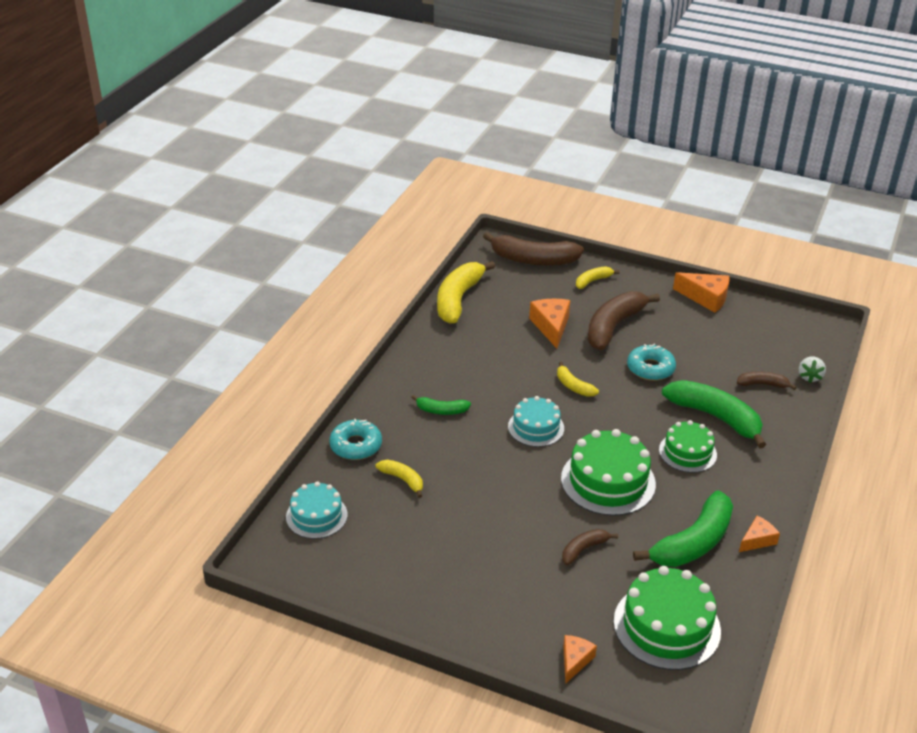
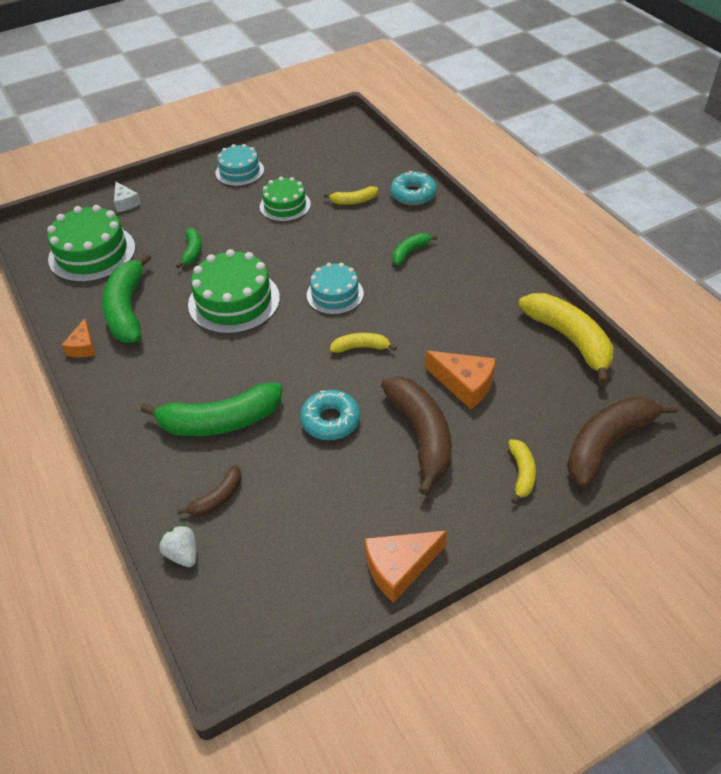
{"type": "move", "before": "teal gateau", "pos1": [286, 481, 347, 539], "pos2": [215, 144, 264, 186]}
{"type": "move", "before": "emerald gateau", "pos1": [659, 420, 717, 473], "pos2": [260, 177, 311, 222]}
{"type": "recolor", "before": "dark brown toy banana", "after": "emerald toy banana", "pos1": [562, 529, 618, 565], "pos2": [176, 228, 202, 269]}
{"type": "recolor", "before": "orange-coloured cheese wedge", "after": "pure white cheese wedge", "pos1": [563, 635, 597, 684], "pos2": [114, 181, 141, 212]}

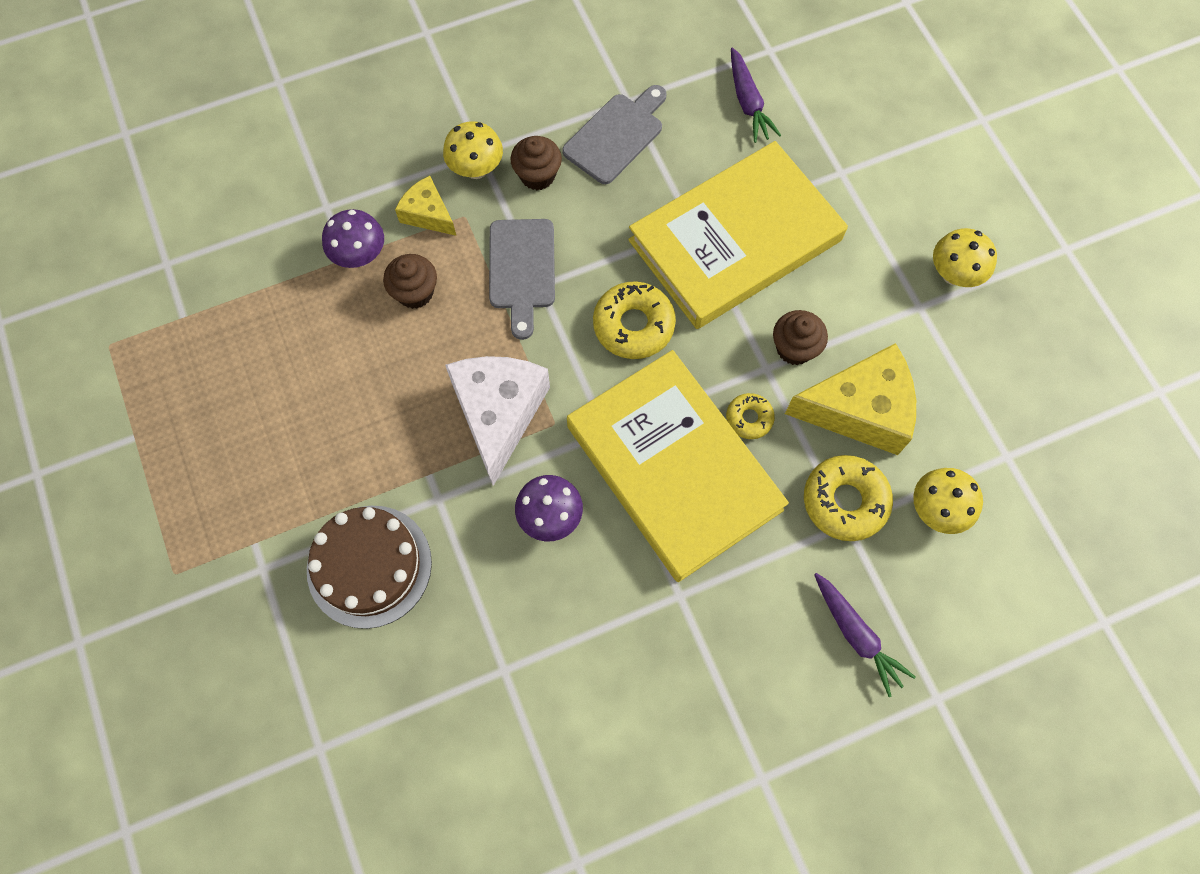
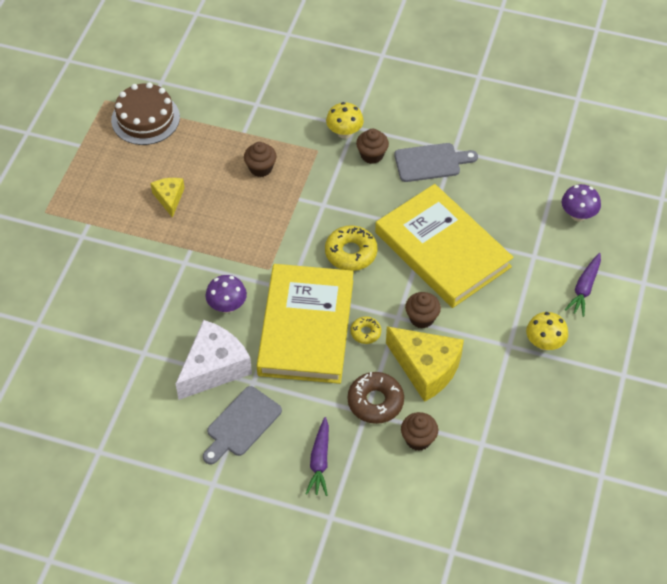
{"type": "move", "before": "dark brown gateau", "pos1": [307, 506, 432, 629], "pos2": [111, 82, 180, 145]}
{"type": "move", "before": "royal purple mushroom", "pos1": [322, 209, 384, 268], "pos2": [562, 184, 601, 221]}
{"type": "move", "before": "yellow cheese wedge", "pos1": [395, 176, 456, 236], "pos2": [151, 178, 185, 218]}
{"type": "move", "before": "pure white cheese wedge", "pos1": [445, 356, 550, 486], "pos2": [176, 320, 252, 400]}
{"type": "move", "before": "grey bread board", "pos1": [489, 219, 555, 340], "pos2": [203, 386, 282, 465]}
{"type": "move", "before": "royal purple root vegetable", "pos1": [731, 47, 781, 143], "pos2": [565, 253, 601, 317]}
{"type": "replace", "before": "yellow mushroom", "after": "dark brown muffin", "pos1": [913, 468, 983, 534], "pos2": [401, 412, 438, 451]}
{"type": "recolor", "before": "yellow glazed donut", "after": "dark brown glazed donut", "pos1": [804, 455, 893, 541], "pos2": [348, 372, 404, 424]}
{"type": "rotate", "before": "yellow hardback", "pos1": [628, 141, 848, 329], "pos2": [375, 184, 514, 308], "turn": 45}

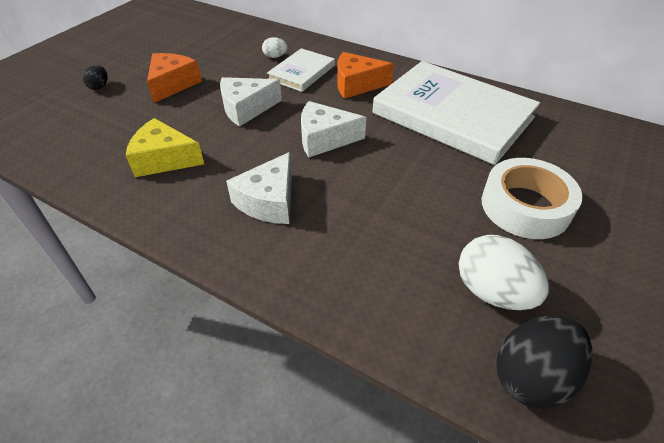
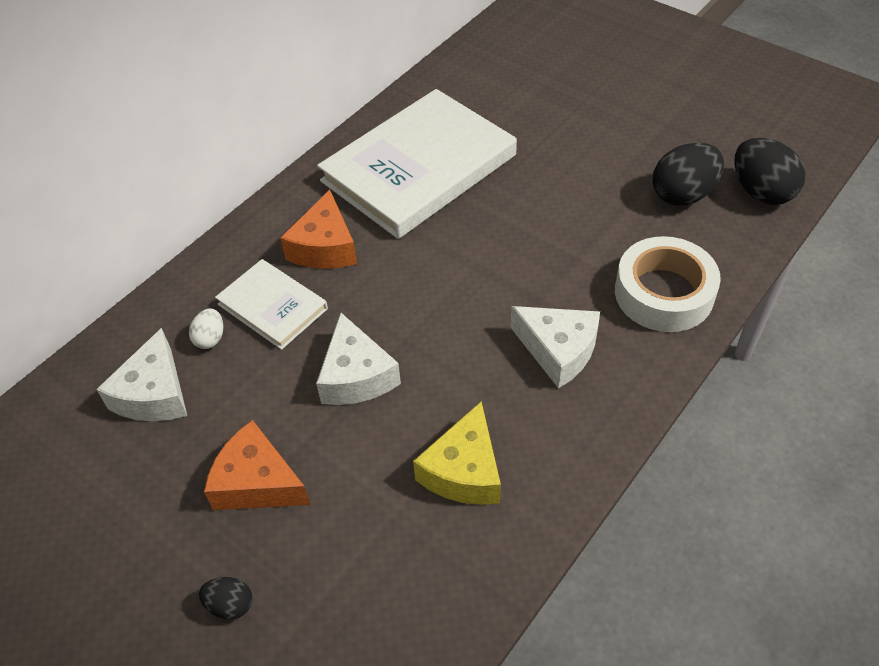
{"type": "move", "before": "pure white cheese wedge", "pos1": [301, 101, 366, 157], "pos2": [96, 328, 187, 421]}
{"type": "move", "before": "pure white sticky tape", "pos1": [482, 158, 582, 239], "pos2": [615, 236, 721, 332]}
{"type": "recolor", "before": "pure white egg", "after": "jet-black egg", "pos1": [459, 235, 549, 310], "pos2": [653, 143, 724, 206]}

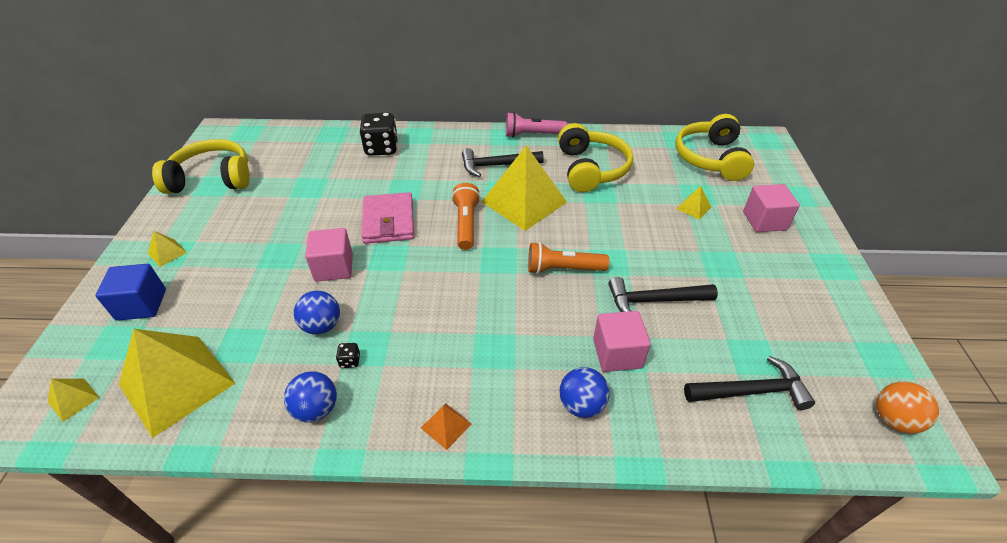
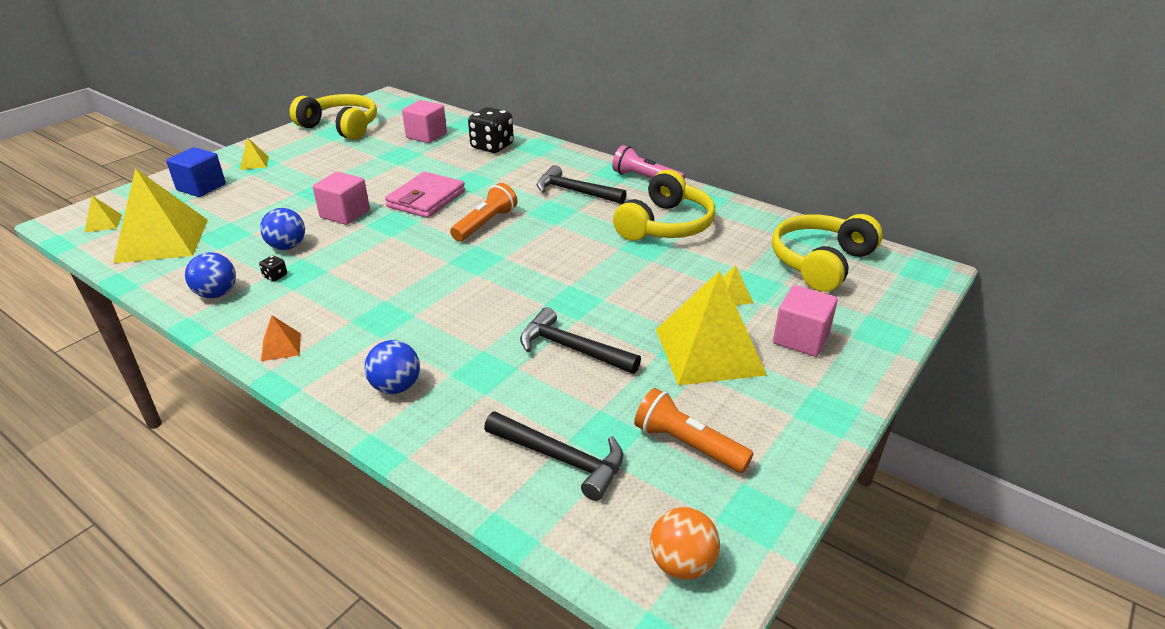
{"type": "move", "before": "yellow pyramid shape", "pos1": [482, 146, 567, 231], "pos2": [656, 271, 767, 385]}
{"type": "move", "before": "orange-coloured torch", "pos1": [528, 242, 609, 274], "pos2": [634, 388, 754, 473]}
{"type": "move", "before": "rose-pink block", "pos1": [593, 311, 651, 372], "pos2": [402, 100, 447, 143]}

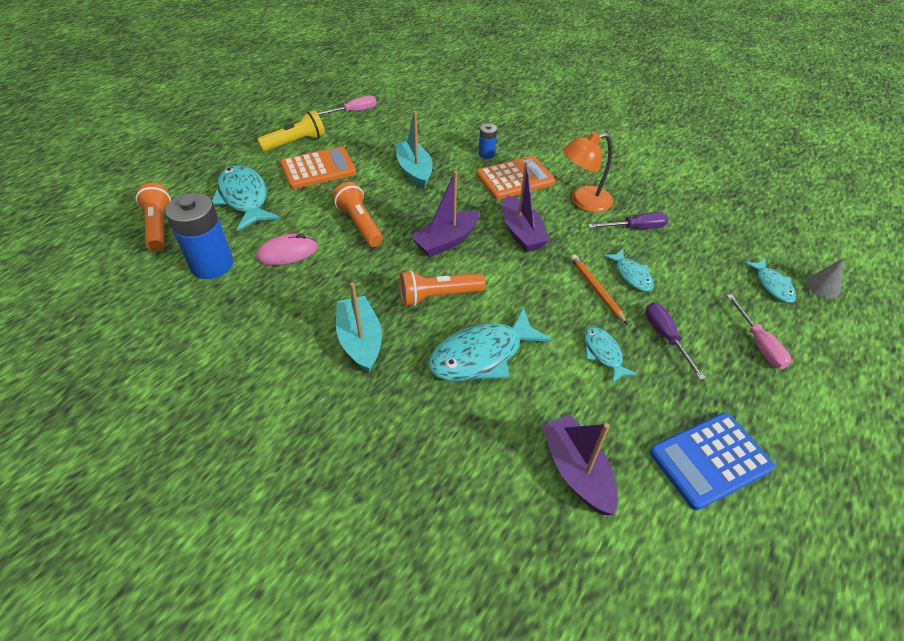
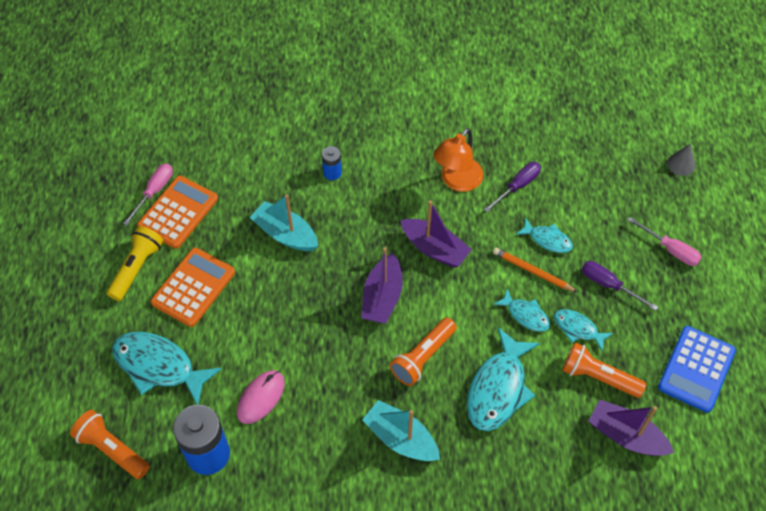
{"type": "move", "before": "orange-coloured torch", "pos1": [333, 182, 383, 247], "pos2": [562, 342, 646, 398]}
{"type": "move", "before": "orange-coloured adding machine", "pos1": [476, 156, 555, 200], "pos2": [137, 176, 218, 249]}
{"type": "move", "before": "teal toy fish", "pos1": [744, 259, 796, 303], "pos2": [493, 289, 550, 332]}

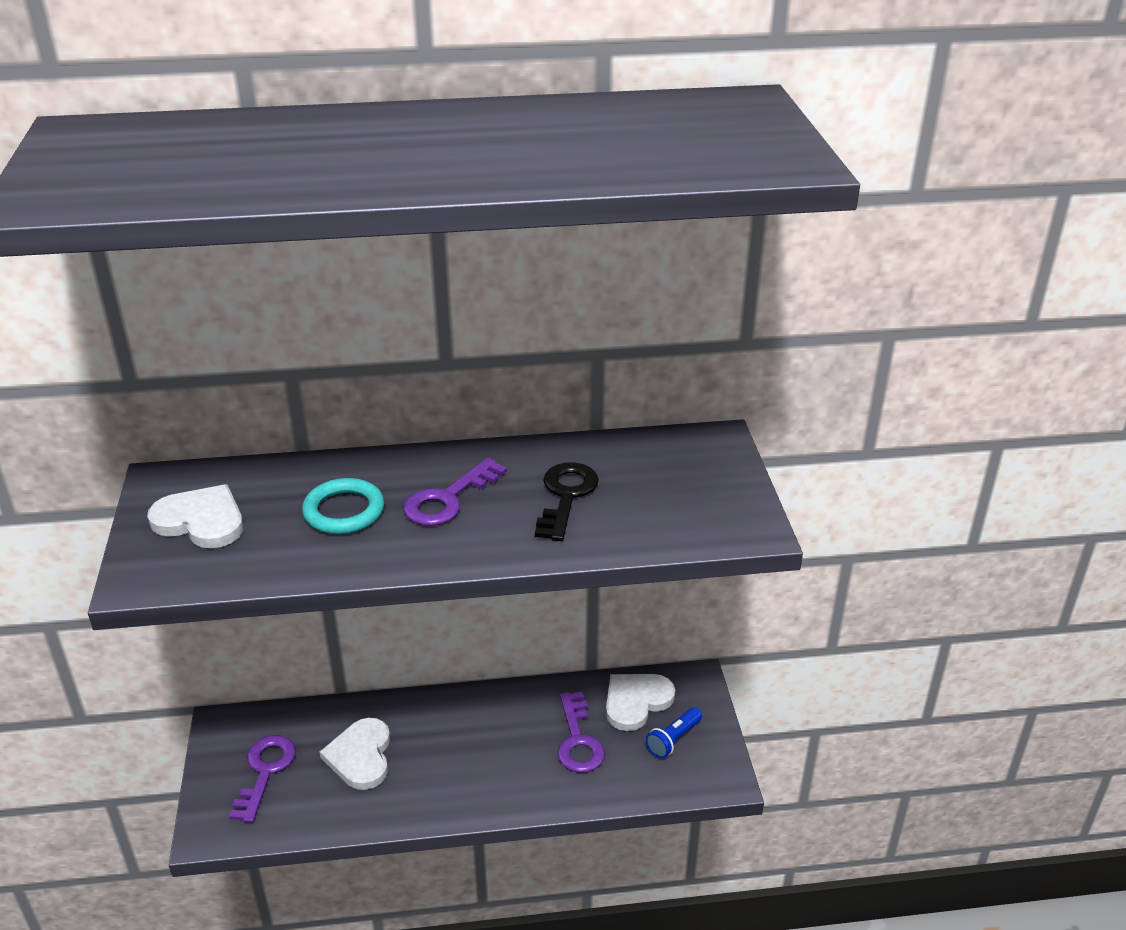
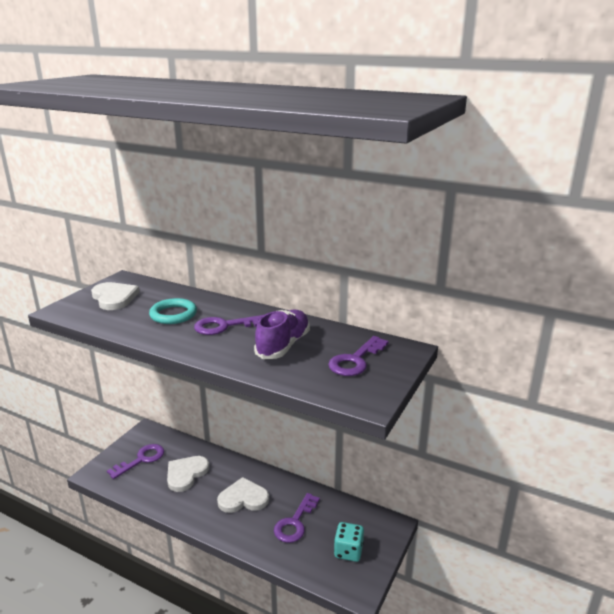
{"type": "insert", "after": "royal purple latchkey", "pos2": [328, 336, 389, 376]}
{"type": "move", "before": "pure white heart", "pos1": [606, 674, 675, 731], "pos2": [217, 477, 269, 513]}
{"type": "replace", "before": "jet-black latchkey", "after": "royal purple sneaker", "pos1": [535, 462, 599, 541], "pos2": [254, 310, 310, 359]}
{"type": "replace", "before": "blue torch", "after": "teal dice", "pos1": [646, 707, 702, 758], "pos2": [334, 522, 364, 562]}

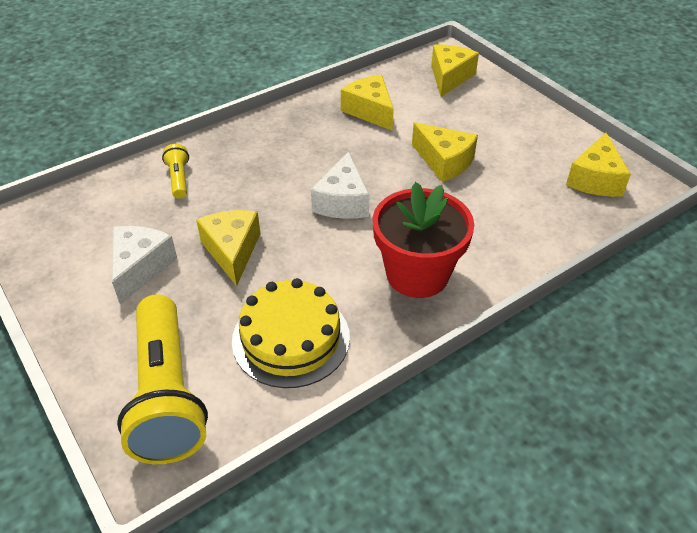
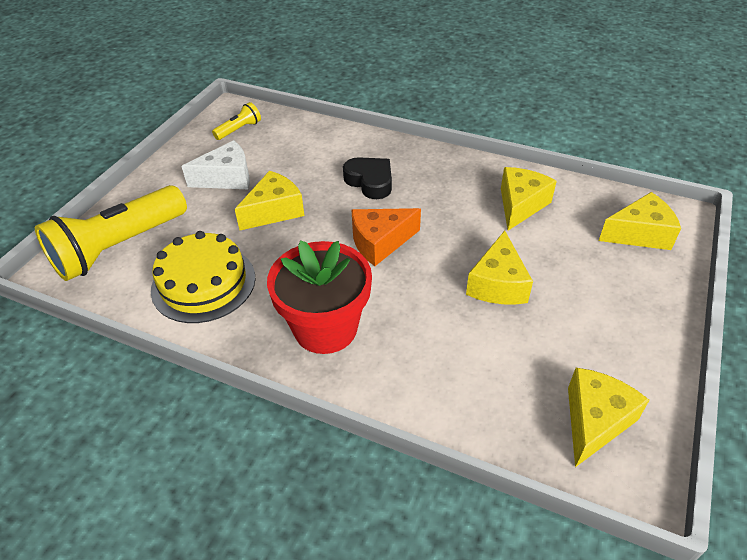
{"type": "insert", "after": "jet-black heart", "pos2": [343, 157, 392, 199]}
{"type": "move", "before": "yellow torch", "pos1": [162, 144, 189, 199], "pos2": [212, 102, 261, 140]}
{"type": "recolor", "before": "pure white cheese wedge", "after": "orange-coloured cheese wedge", "pos1": [311, 151, 370, 219], "pos2": [352, 208, 421, 266]}
{"type": "rotate", "before": "yellow cheese wedge", "pos1": [566, 133, 631, 197], "pos2": [568, 368, 649, 467], "turn": 135}

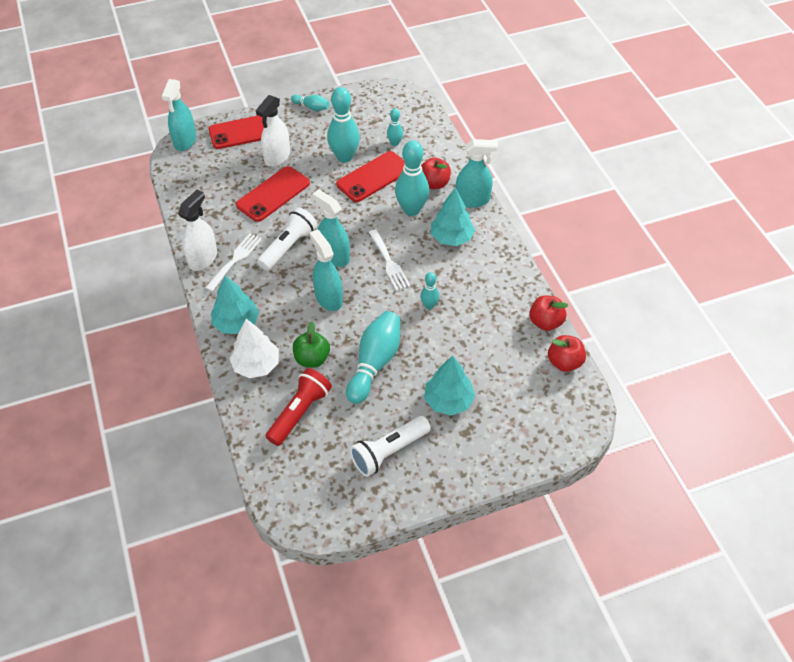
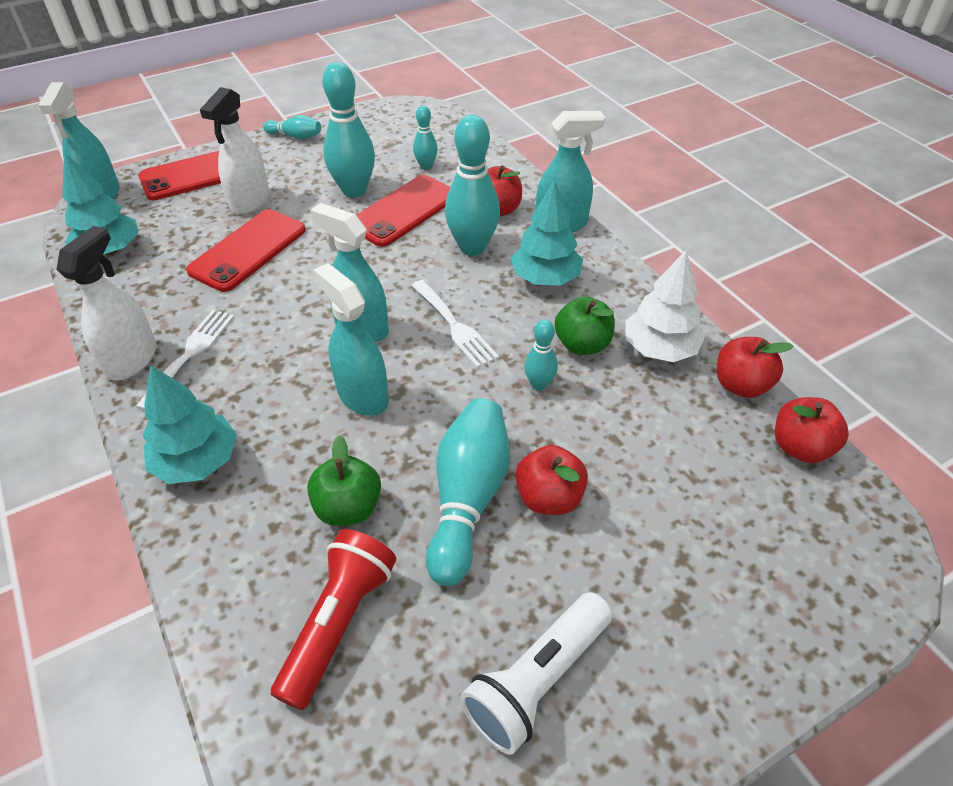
{"type": "delete", "before": "pure white torch", "pos1": [257, 207, 317, 271]}
{"type": "insert", "after": "red apple", "pos2": [515, 445, 588, 515]}
{"type": "insert", "after": "emerald apple", "pos2": [555, 296, 615, 355]}
{"type": "move", "before": "pure white fir tree", "pos1": [229, 319, 279, 378], "pos2": [625, 250, 705, 362]}
{"type": "move", "before": "teal fir tree", "pos1": [424, 355, 475, 416], "pos2": [62, 153, 138, 255]}

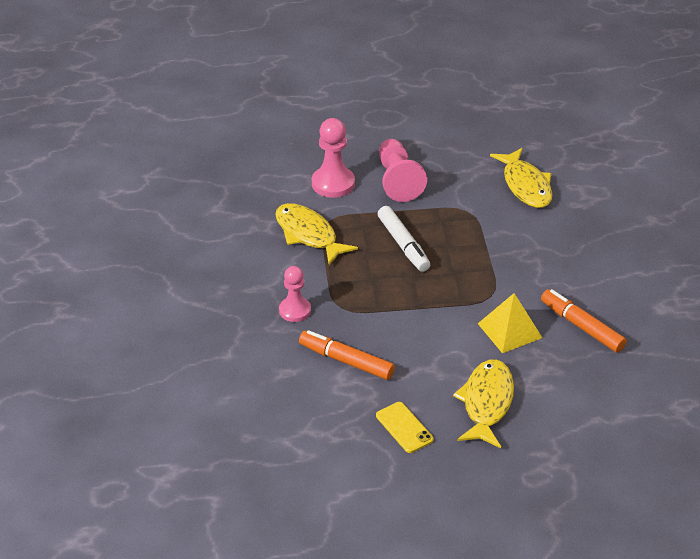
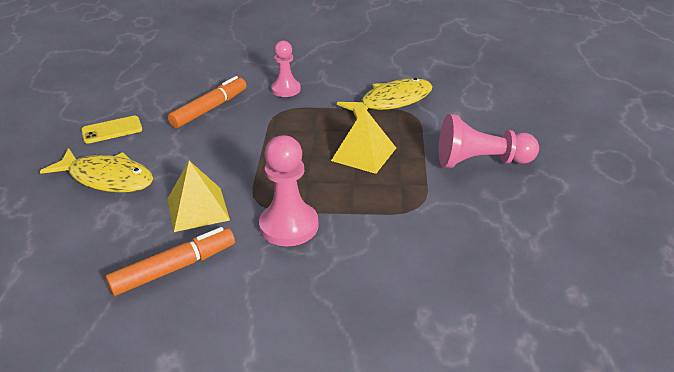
{"type": "delete", "before": "yellow toy fish", "pos1": [490, 148, 552, 208]}
{"type": "move", "before": "rose-pink game pawn", "pos1": [312, 118, 355, 198], "pos2": [259, 135, 319, 246]}
{"type": "replace", "before": "pure white marker", "after": "yellow pyramid shape", "pos1": [378, 206, 430, 272], "pos2": [331, 108, 396, 174]}

